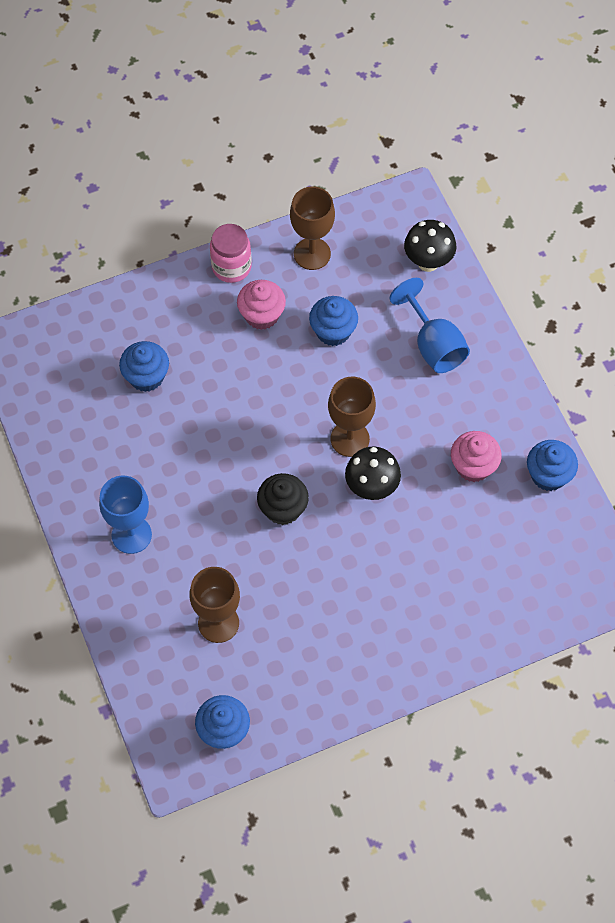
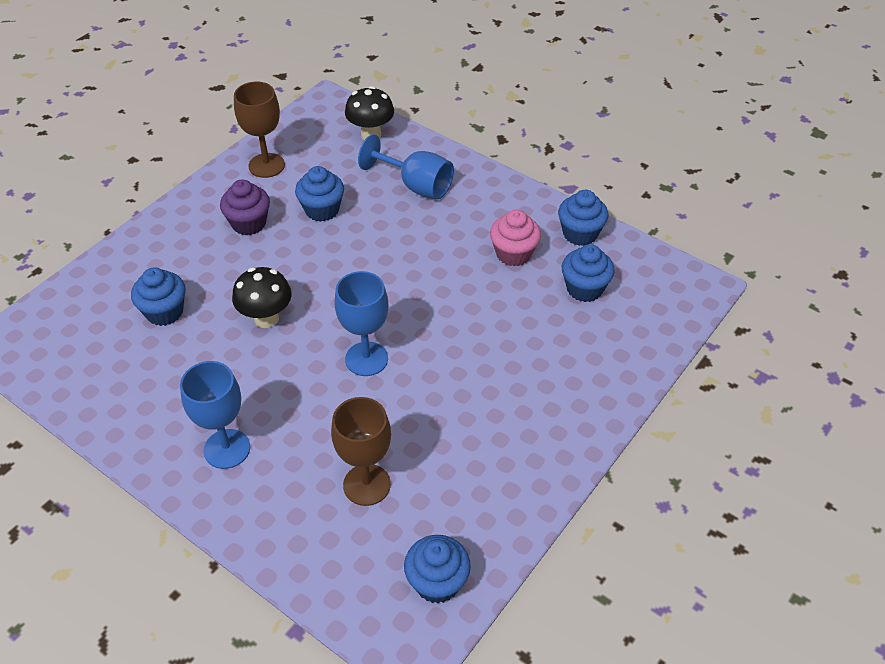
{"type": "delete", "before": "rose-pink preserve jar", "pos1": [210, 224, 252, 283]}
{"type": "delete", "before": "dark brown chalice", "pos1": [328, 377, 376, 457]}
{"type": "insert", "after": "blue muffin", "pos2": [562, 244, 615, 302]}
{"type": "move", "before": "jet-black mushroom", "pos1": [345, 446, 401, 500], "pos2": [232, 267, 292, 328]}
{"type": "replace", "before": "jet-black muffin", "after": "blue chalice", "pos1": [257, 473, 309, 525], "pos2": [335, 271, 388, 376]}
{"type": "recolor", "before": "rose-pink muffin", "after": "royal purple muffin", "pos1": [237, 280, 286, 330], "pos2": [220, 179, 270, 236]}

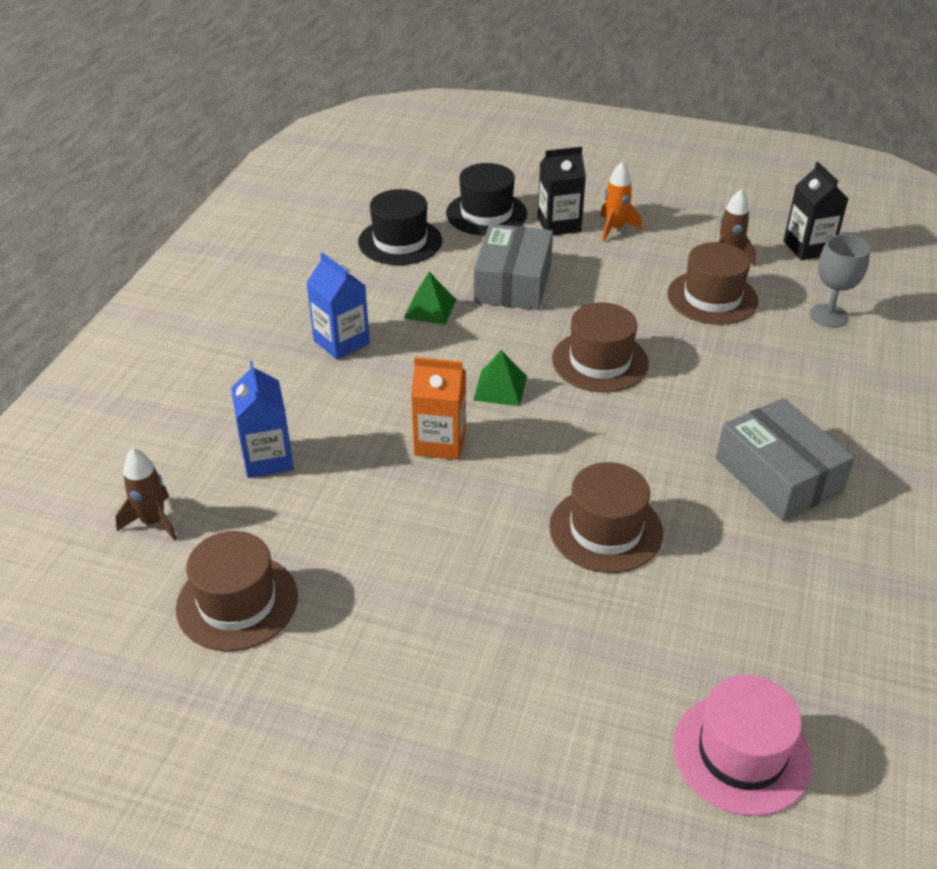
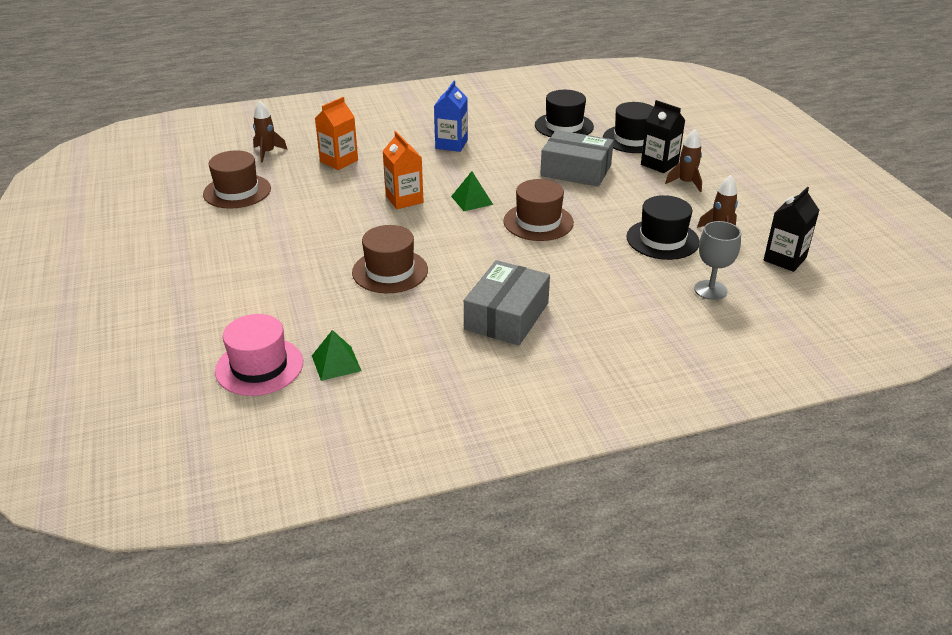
{"type": "move", "before": "emerald pyramid shape", "pos1": [404, 272, 456, 325], "pos2": [312, 330, 361, 381]}
{"type": "recolor", "before": "blue milk carton", "after": "orange-coloured milk carton", "pos1": [231, 361, 294, 478], "pos2": [315, 97, 358, 170]}
{"type": "recolor", "before": "orange-coloured spaceship", "after": "dark brown spaceship", "pos1": [600, 162, 642, 242], "pos2": [665, 129, 702, 192]}
{"type": "recolor", "before": "dark brown top hat", "after": "jet-black top hat", "pos1": [667, 242, 758, 325], "pos2": [626, 195, 699, 260]}
{"type": "rotate", "before": "grey package", "pos1": [474, 224, 553, 310], "pos2": [540, 130, 614, 187], "turn": 45}

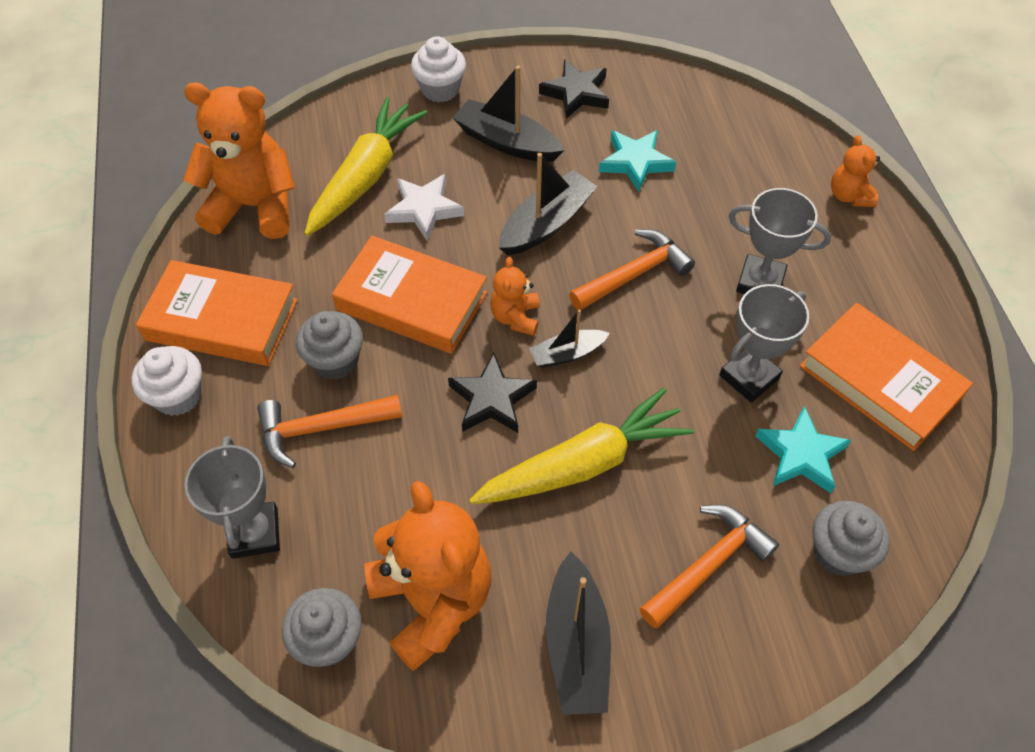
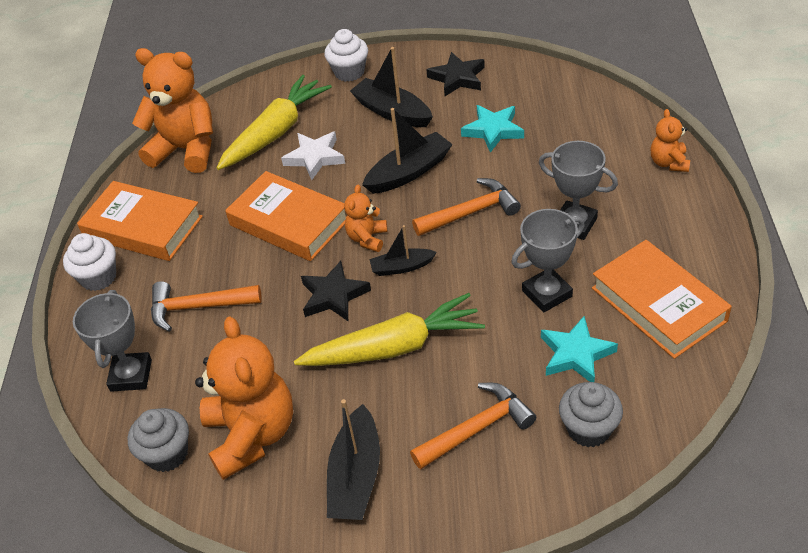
{"type": "delete", "before": "grey muffin", "pos1": [296, 311, 363, 380]}

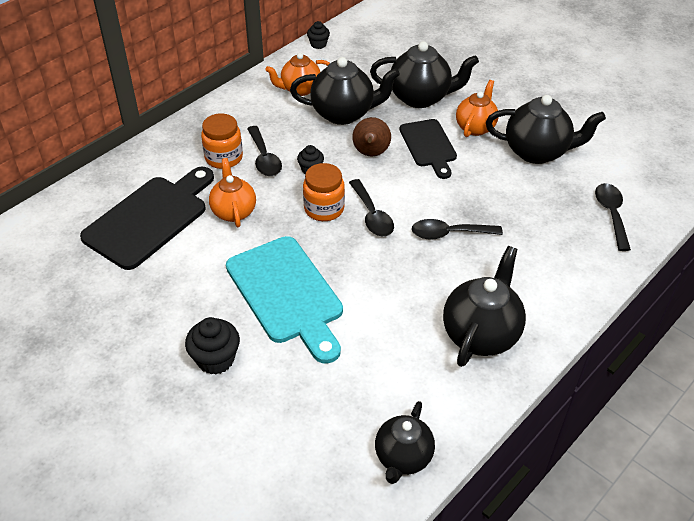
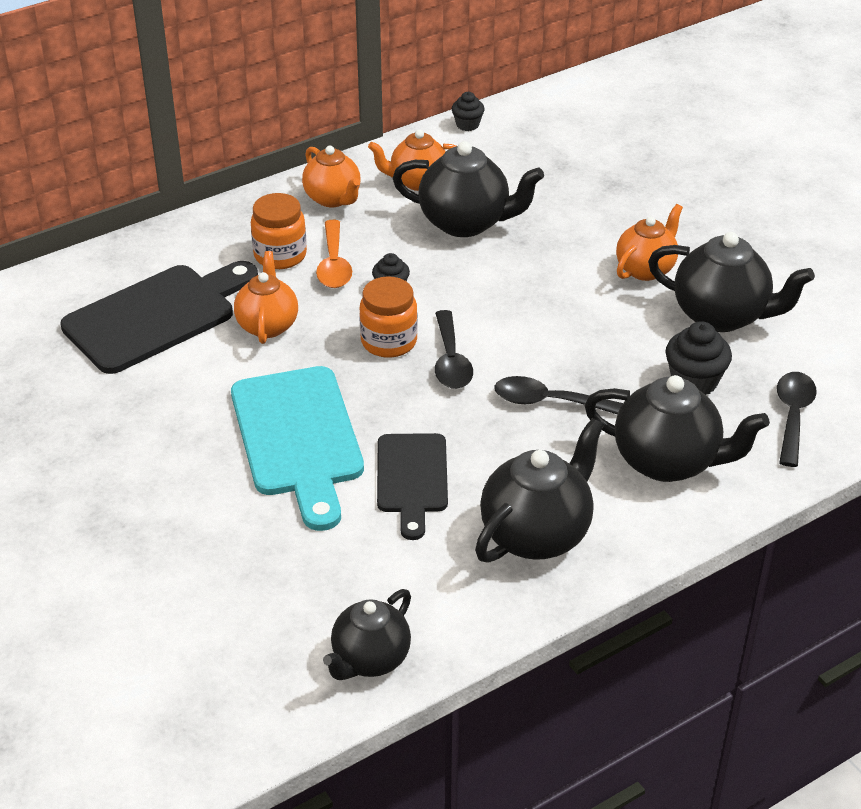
{"type": "delete", "before": "dark brown pear fruit", "pos1": [352, 117, 391, 157]}
{"type": "insert", "after": "orange-coloured china teapot", "pos2": [302, 146, 360, 207]}
{"type": "move", "before": "jet-black muffin", "pos1": [185, 317, 240, 375], "pos2": [665, 321, 732, 395]}
{"type": "move", "before": "jet-black china teapot", "pos1": [370, 41, 479, 108], "pos2": [585, 375, 770, 482]}
{"type": "move", "before": "jet-black bread board", "pos1": [399, 119, 457, 179], "pos2": [377, 433, 448, 540]}
{"type": "recolor", "before": "jet-black spoon", "after": "orange-coloured spoon", "pos1": [247, 126, 282, 176], "pos2": [316, 220, 352, 288]}

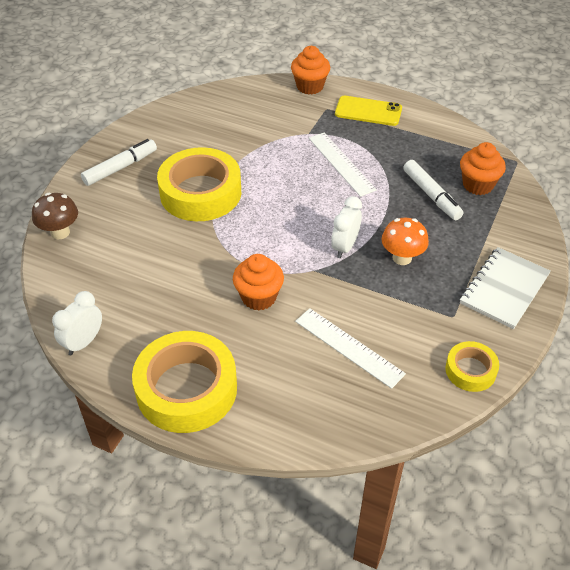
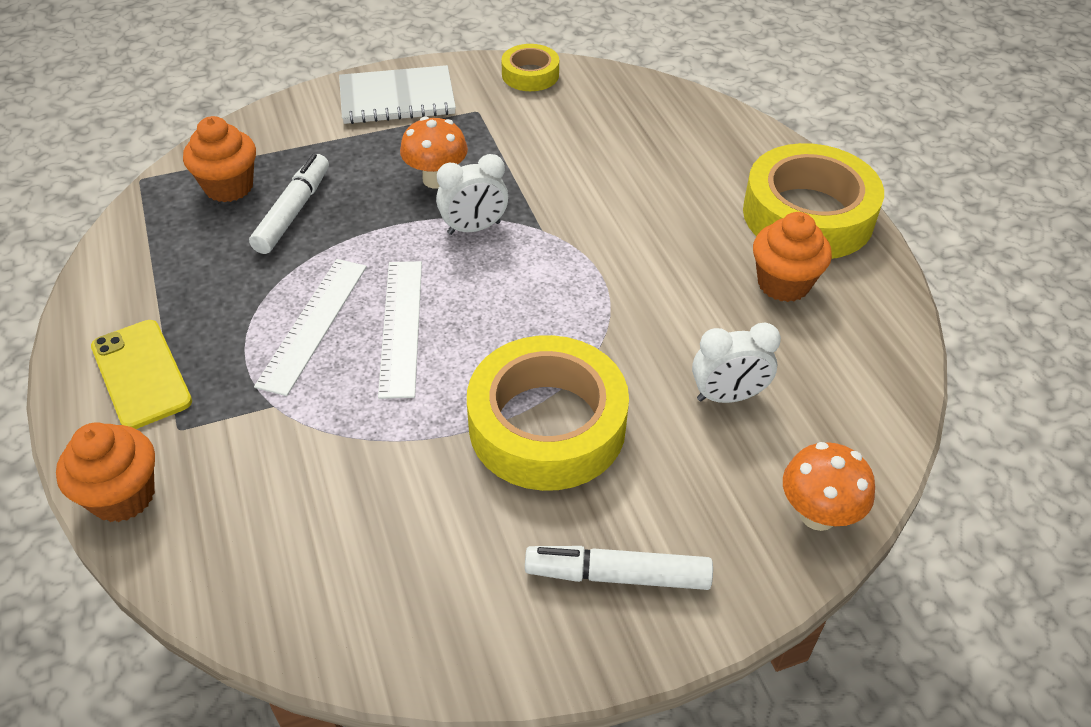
{"type": "move", "before": "pure white clock", "pos1": [52, 291, 102, 355], "pos2": [692, 323, 781, 403]}
{"type": "move", "before": "orange-coloured muffin", "pos1": [233, 254, 284, 310], "pos2": [753, 212, 832, 302]}
{"type": "move", "before": "pure white straightedge", "pos1": [295, 308, 406, 389], "pos2": [378, 261, 422, 399]}
{"type": "recolor", "before": "dark brown mushroom", "after": "orange-coloured mushroom", "pos1": [32, 193, 78, 239], "pos2": [783, 442, 875, 531]}

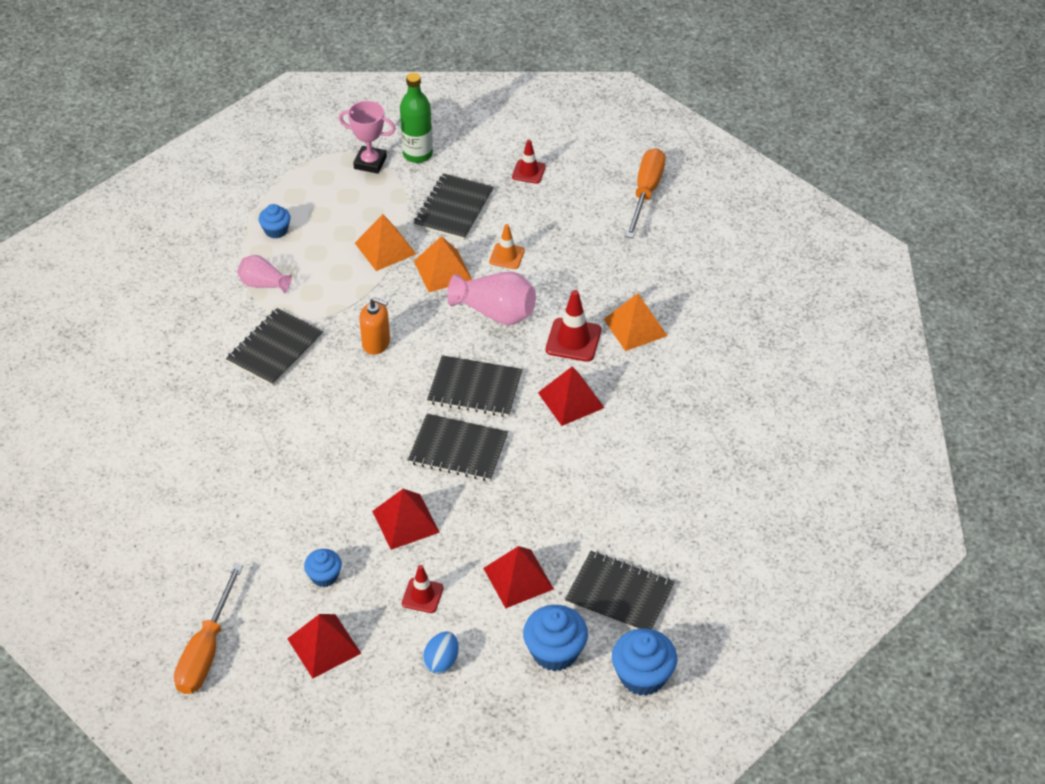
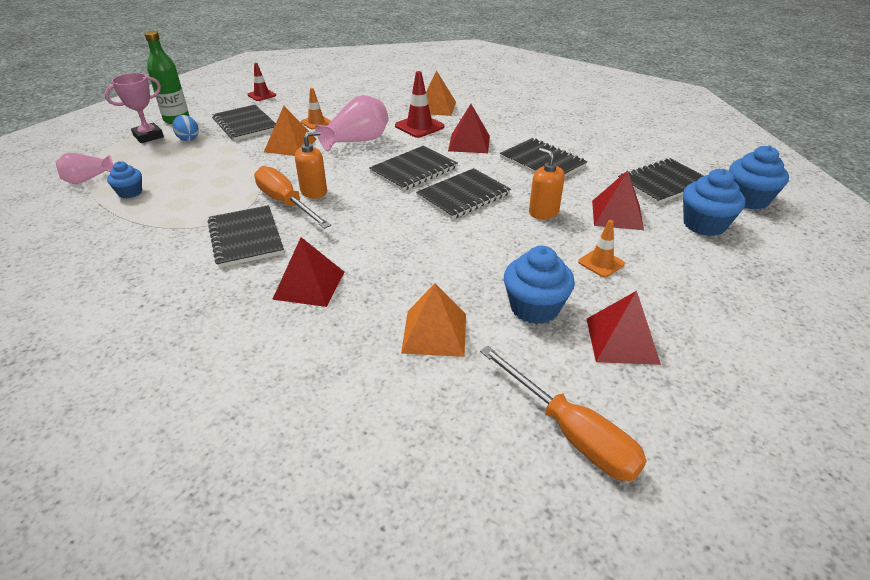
{"type": "insert", "after": "jet-black notebook", "pos2": [500, 138, 587, 177]}
{"type": "insert", "after": "orange-coloured soap dispenser", "pos2": [529, 148, 565, 219]}
{"type": "move", "before": "rose-pink tall vase", "pos1": [237, 255, 292, 293], "pos2": [56, 153, 113, 184]}
{"type": "move", "before": "orange-coloured pyramid shape", "pos1": [355, 214, 416, 271], "pos2": [401, 283, 466, 357]}
{"type": "move", "before": "red pyramid shape", "pos1": [372, 489, 440, 550], "pos2": [272, 237, 344, 307]}
{"type": "move", "before": "blue egg", "pos1": [423, 632, 459, 674], "pos2": [172, 115, 199, 141]}
{"type": "move", "before": "orange-coloured screwdriver", "pos1": [626, 148, 665, 238], "pos2": [254, 166, 331, 229]}
{"type": "recolor", "before": "red traffic cone", "after": "orange-coloured traffic cone", "pos1": [402, 565, 444, 613], "pos2": [578, 220, 625, 278]}
{"type": "resize", "before": "blue muffin", "pos1": [304, 549, 342, 587], "pos2": [504, 246, 575, 324], "scale": 1.66}

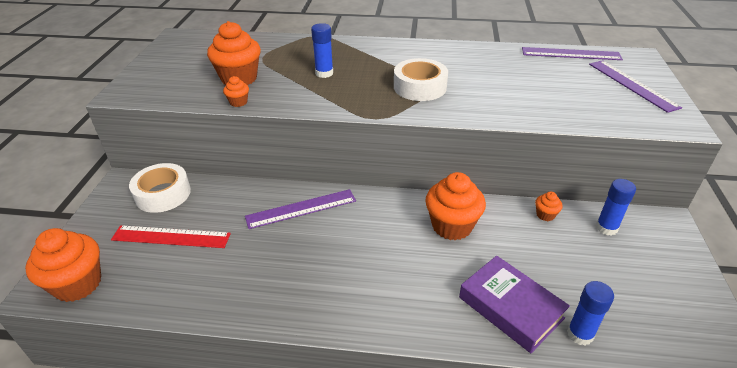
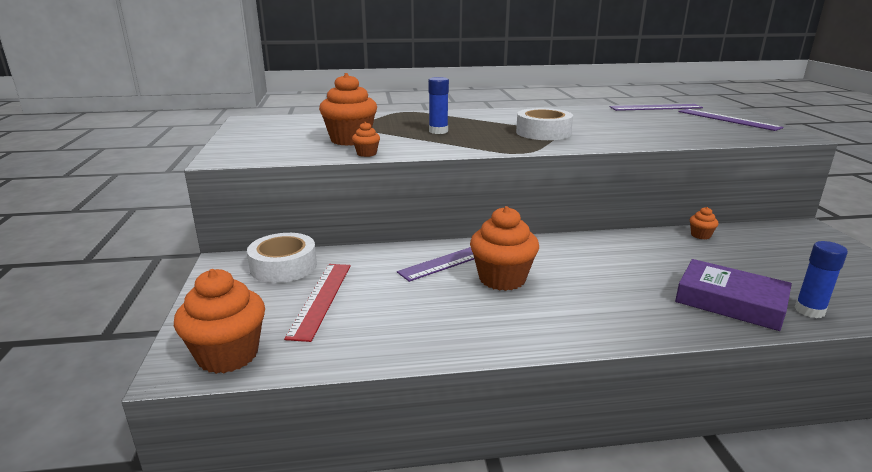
{"type": "delete", "before": "blue glue", "pos1": [596, 179, 636, 236]}
{"type": "move", "before": "orange-coloured muffin", "pos1": [425, 172, 486, 241], "pos2": [470, 206, 539, 291]}
{"type": "rotate", "before": "red straightedge", "pos1": [111, 225, 231, 248], "pos2": [284, 264, 351, 342], "turn": -75}

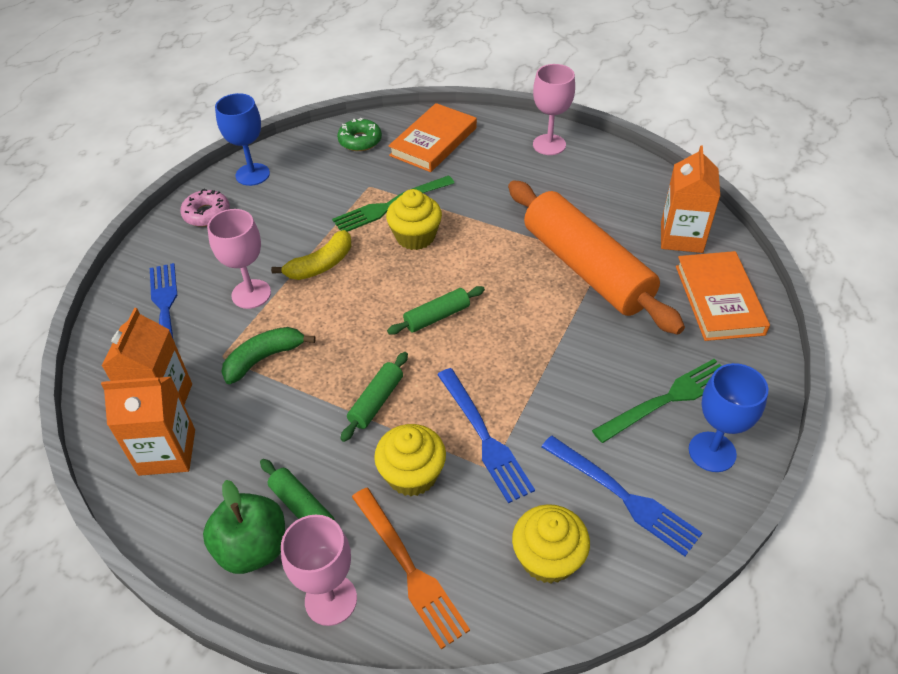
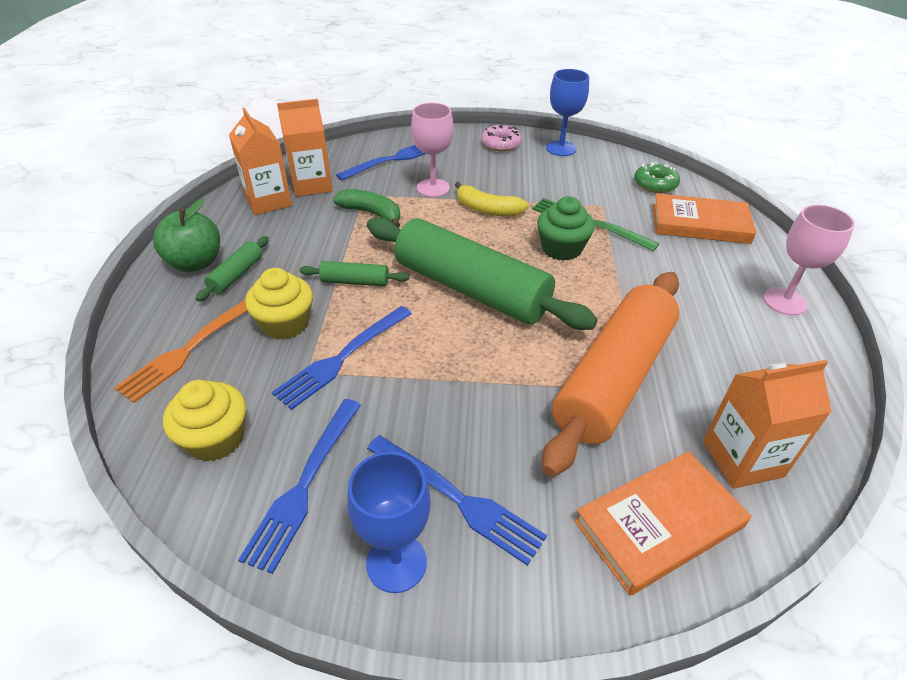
{"type": "delete", "before": "rose-pink chalice", "pos1": [281, 515, 357, 626]}
{"type": "recolor", "before": "yellow muffin", "after": "emerald muffin", "pos1": [386, 189, 442, 250], "pos2": [537, 196, 595, 261]}
{"type": "recolor", "before": "emerald table fork", "after": "blue table fork", "pos1": [592, 359, 721, 443], "pos2": [367, 435, 547, 566]}
{"type": "resize", "before": "emerald rolling pin", "pos1": [387, 286, 485, 335], "pos2": [367, 217, 598, 330], "scale": 2.39}

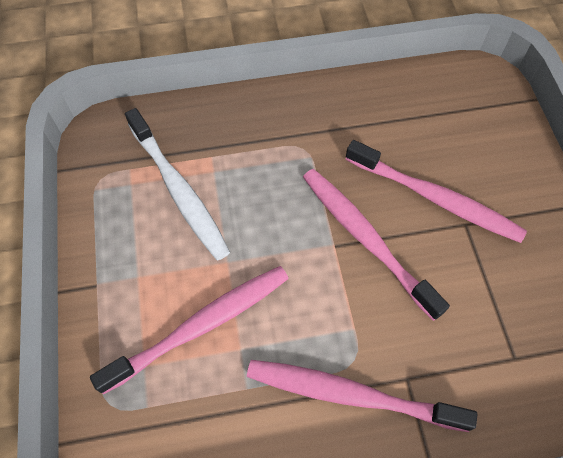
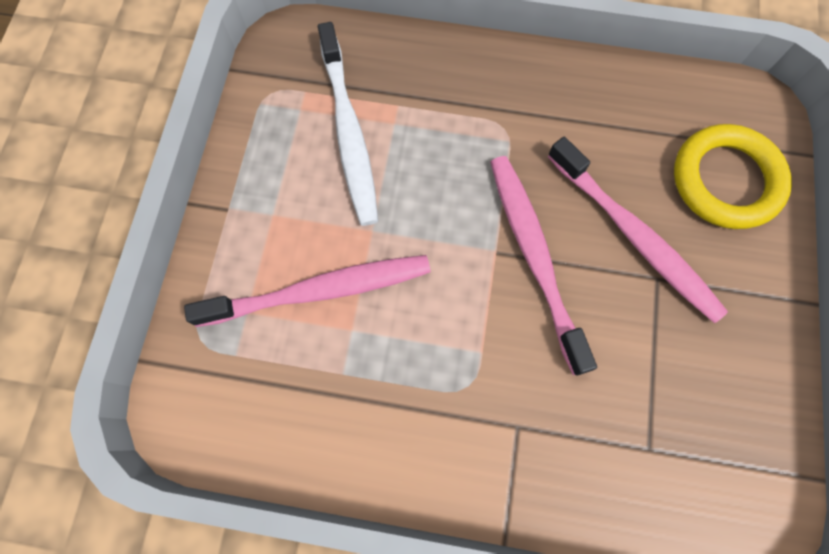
{"type": "delete", "before": "rose-pink toothbrush", "pos1": [247, 360, 477, 432]}
{"type": "insert", "after": "yellow torus", "pos2": [674, 124, 792, 229]}

